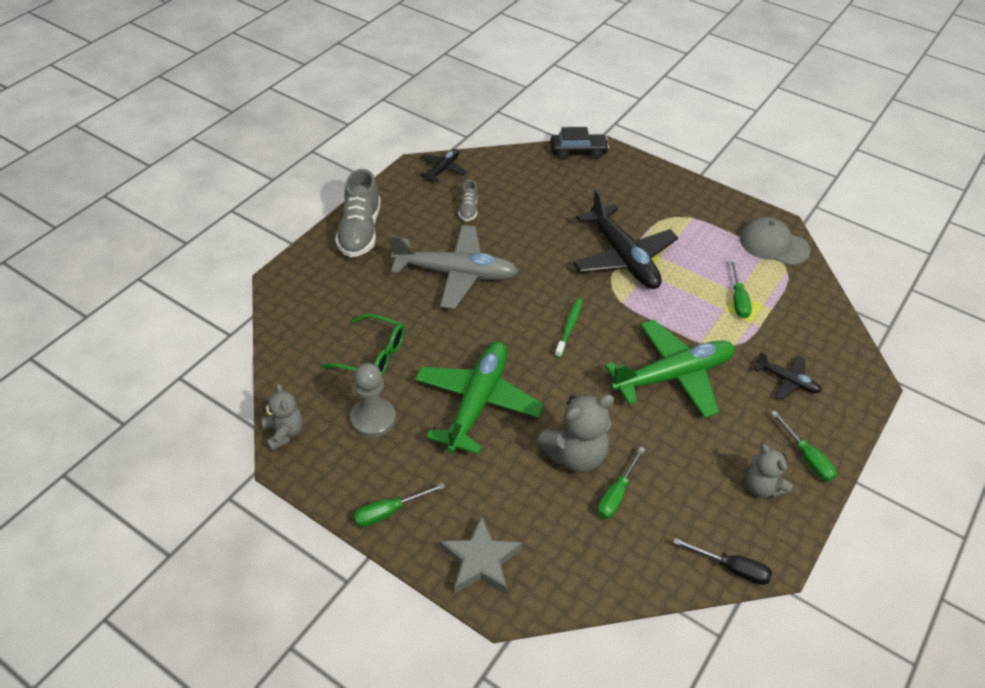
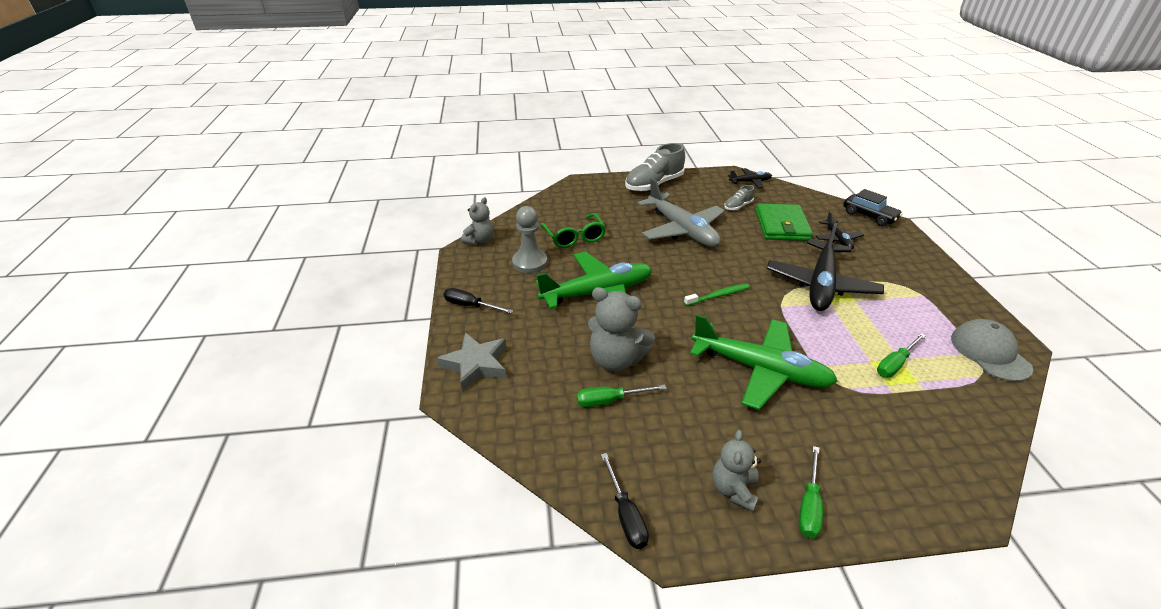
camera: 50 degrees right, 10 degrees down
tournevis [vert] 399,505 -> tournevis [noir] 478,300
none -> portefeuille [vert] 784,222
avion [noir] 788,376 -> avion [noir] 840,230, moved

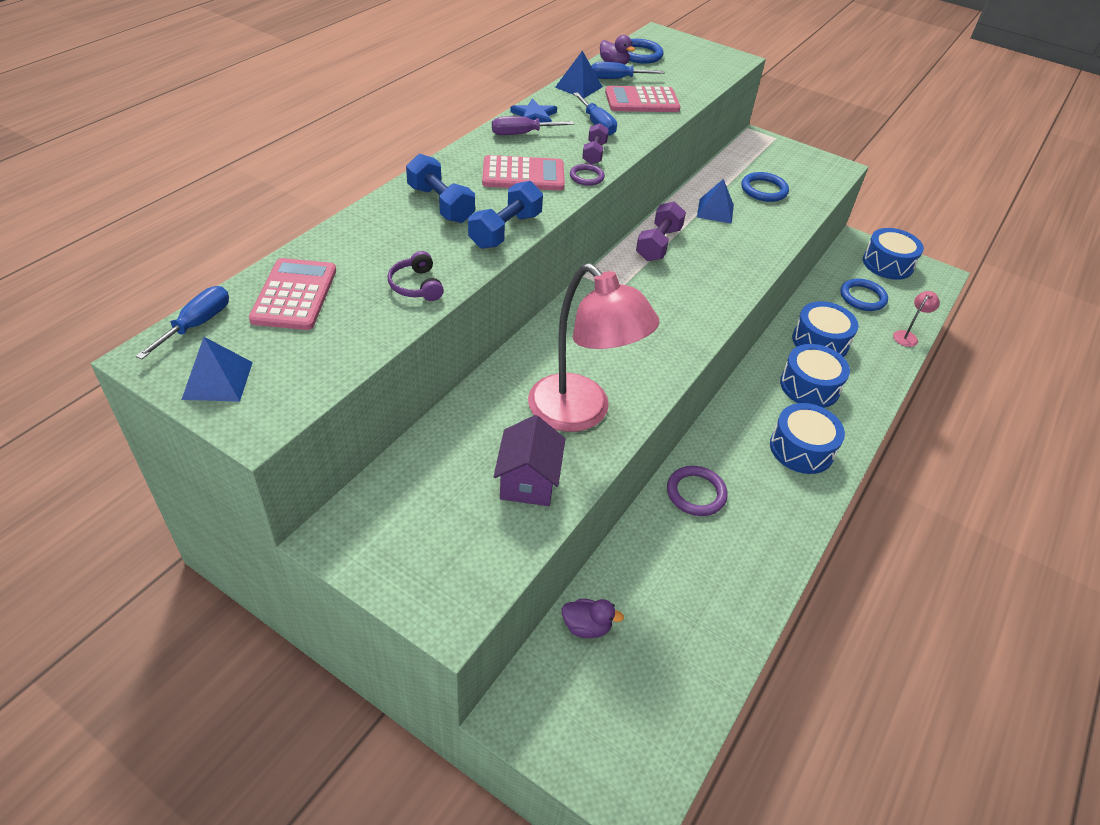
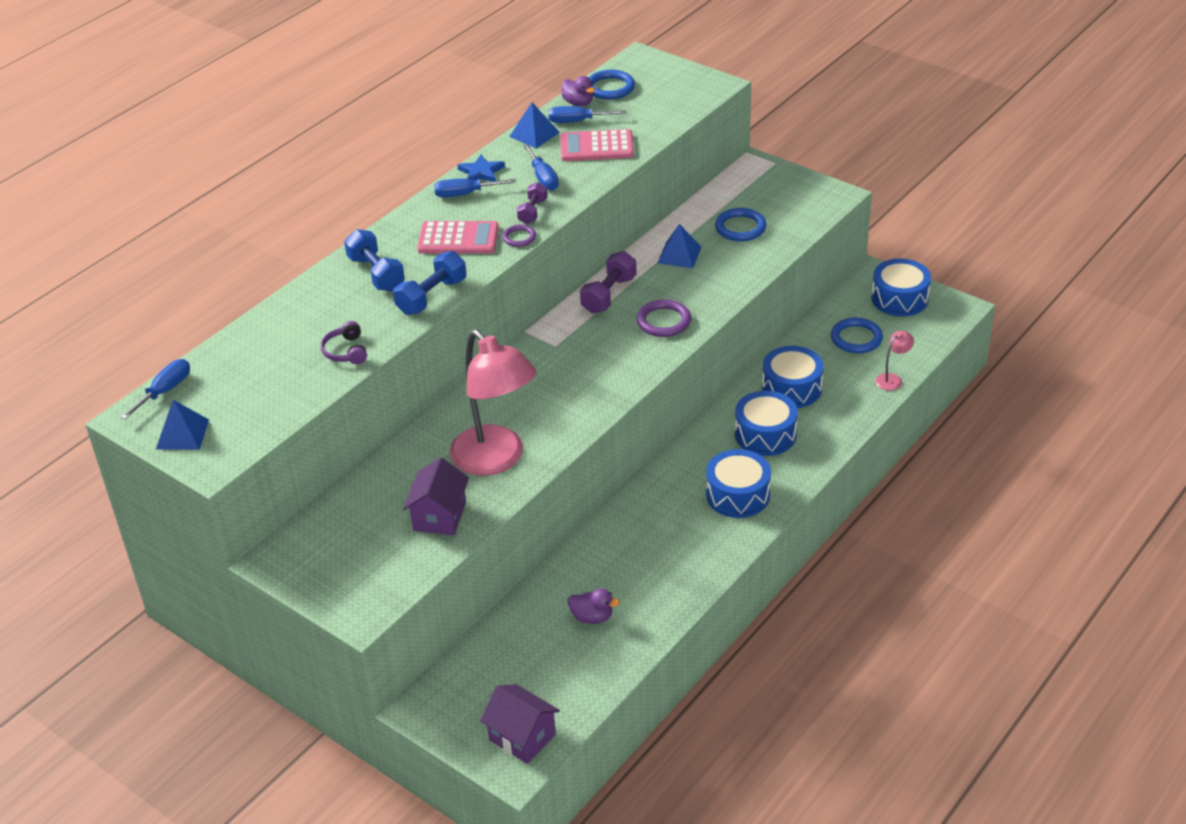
camera: 10 degrees right, 5 degrees down
tournevis [violet] 533,125 -> tournevis [bleu] 475,188
none -> maison [violet] 520,724
canard [violet] 593,618 -> canard [violet] 594,606, moved
anneau [violet] 697,491 -> anneau [violet] 664,318, moved
calculatrice [rose] 292,294 -> none

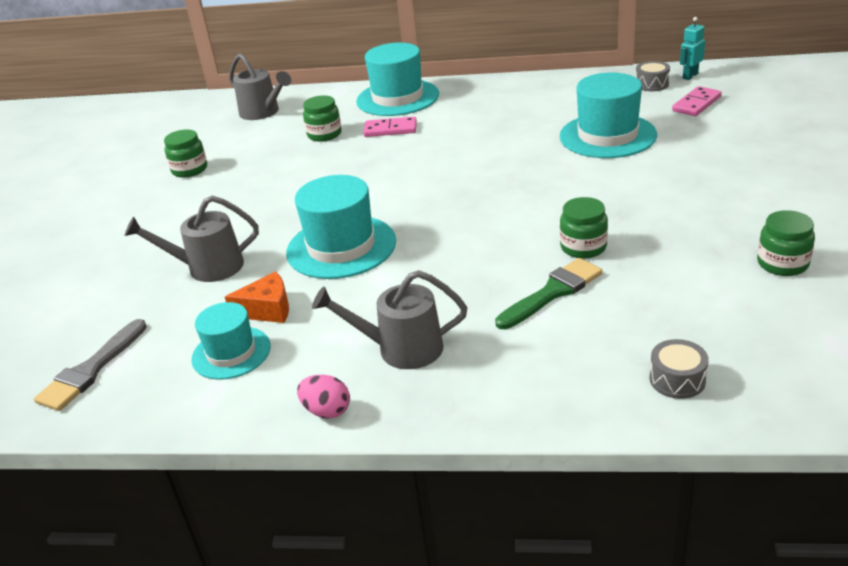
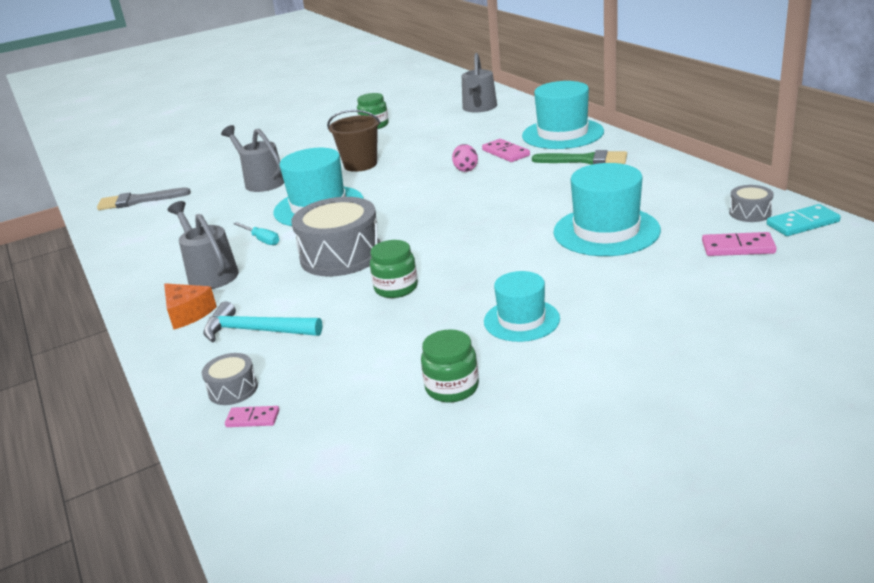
camera: 55 degrees right, 5 degrees down
fromage [orange] 257,297 -> fromage [orange] 190,306, moved
none -> marteau [turquoise] 262,322
none -> domino [rose] 252,416
none -> tournevis [turquoise] 256,233
none -> tambour [gris] 335,237
none -> seau [marron] 354,141
œuf [rose] 323,397 -> œuf [rose] 465,158, moved
chapeau [turquoise] 231,341 -> chapeau [turquoise] 522,306, moved
pinceau [vert] 549,293 -> pinceau [vert] 579,157, moved
robot [turquoise] 692,48 -> domino [turquoise] 804,220
bocal [vert] 322,118 -> none

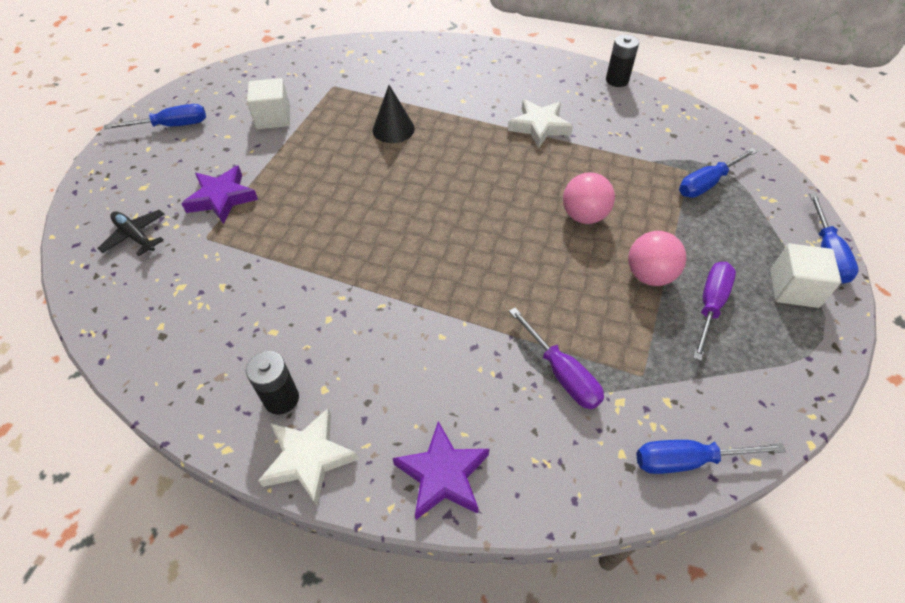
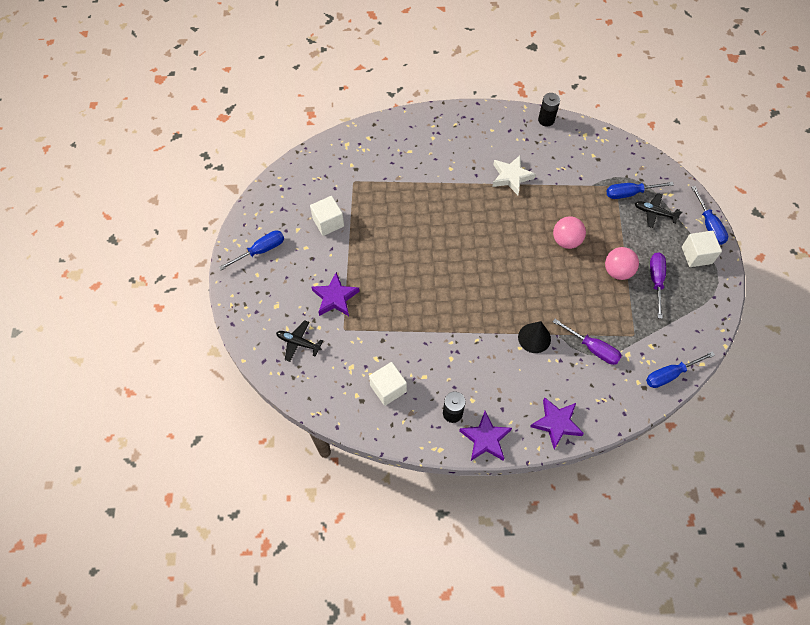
camera: 20 degrees left, 10 degrees up
none -> cube [blanc] 388,384
étoile [blanc] 308,457 -> étoile [violet] 485,436
cône [noir] 394,114 -> cône [noir] 534,337, moved
tournevis [bleu] 718,173 -> tournevis [bleu] 640,190, 45 degrees clockwise
none -> avion [noir] 658,210

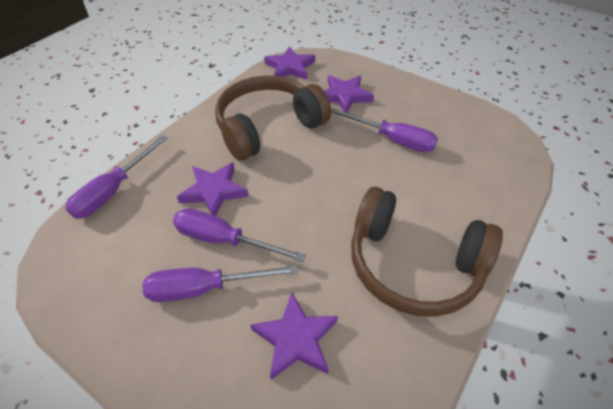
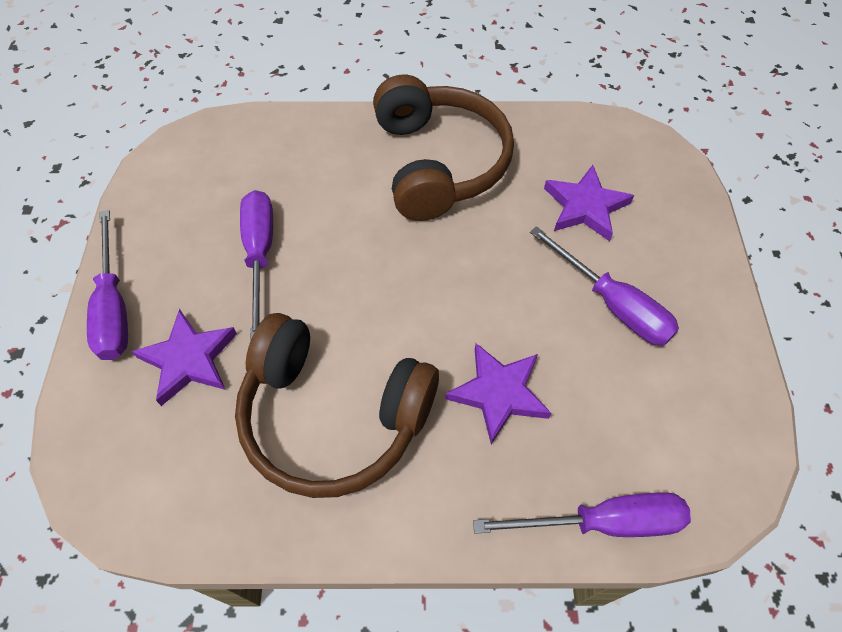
camera: 125 degrees left, 10 degrees up
tournevis [violet] 239,235 -> tournevis [violet] 107,285, moved
étoile [violet] 289,63 -> none

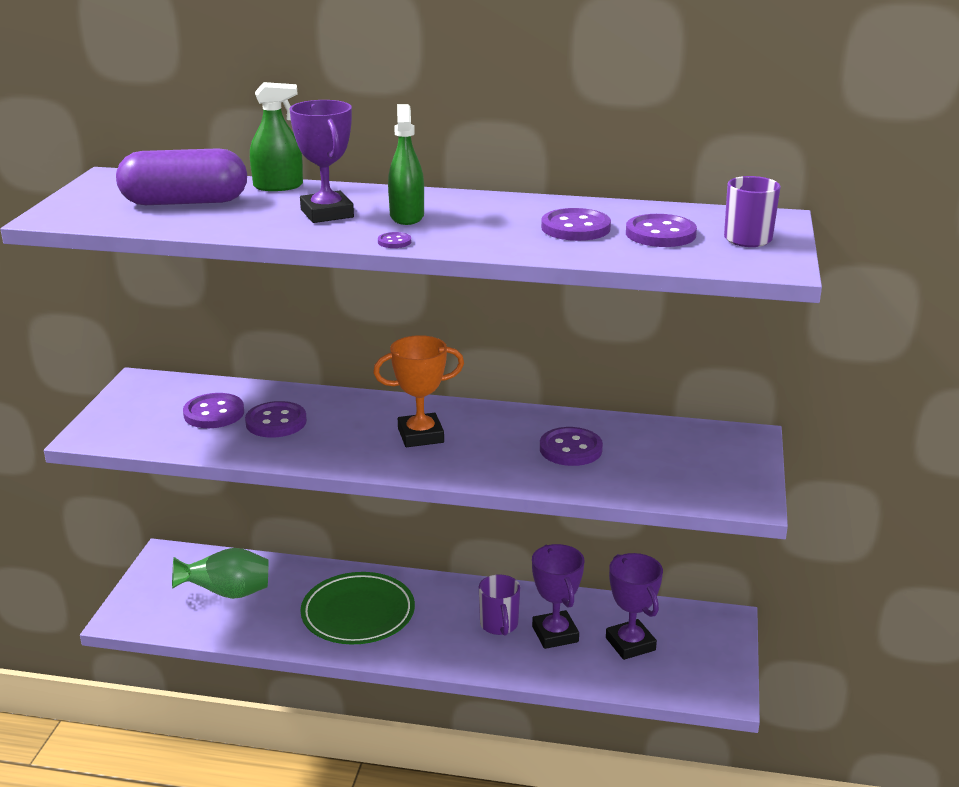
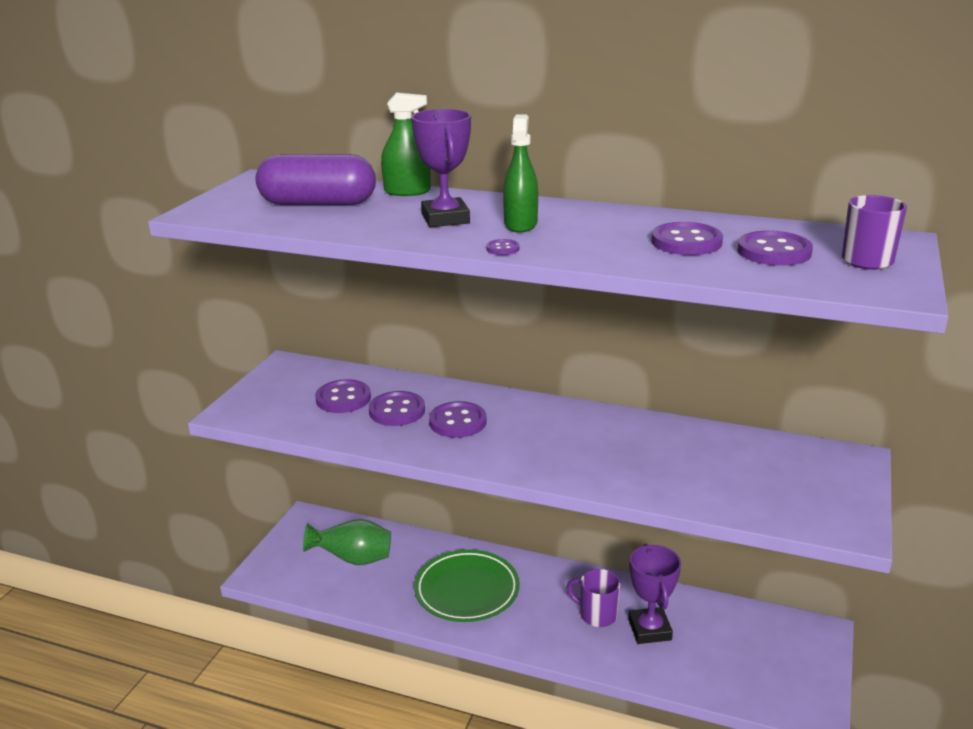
camera: 10 degrees right, 0 degrees up
bouton [violet] 571,446 -> bouton [violet] 458,419, moved
tasse [violet] 499,605 -> tasse [violet] 593,598, 120 degrees clockwise
trophée [orange] 418,391 -> none
trophée [violet] 634,606 -> none

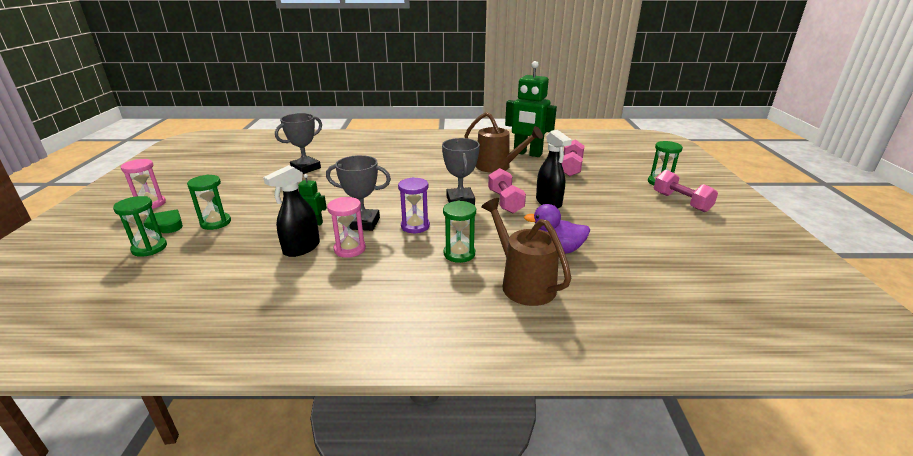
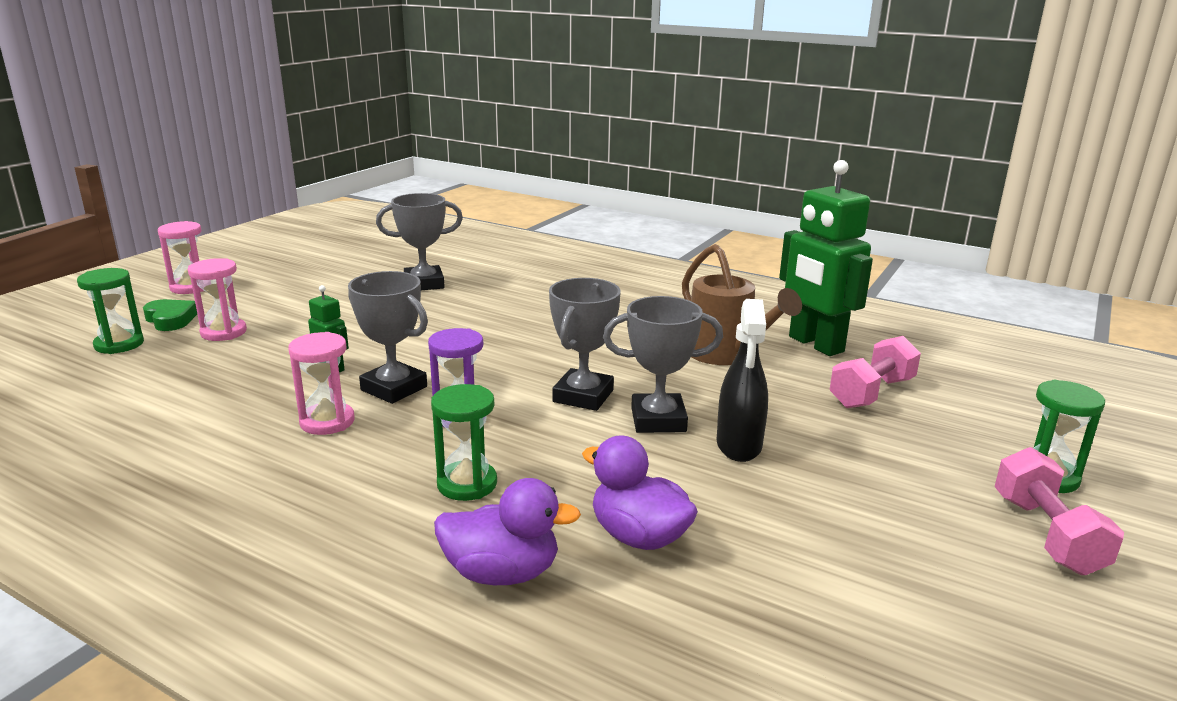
camera: 30 degrees right, 5 degrees down
sablier [vert] 209,202 -> sablier [rose] 217,299
arrosoir [marron] 526,252 -> canard [violet] 507,531
haltère [rose] 507,190 -> trophée [gris] 663,364
vaporisateur [noir] 291,211 -> none

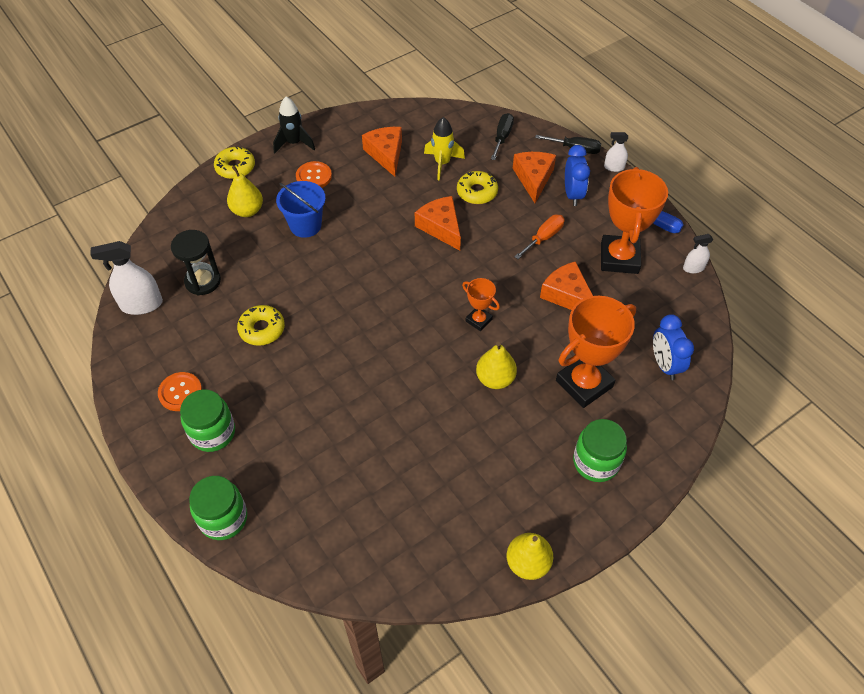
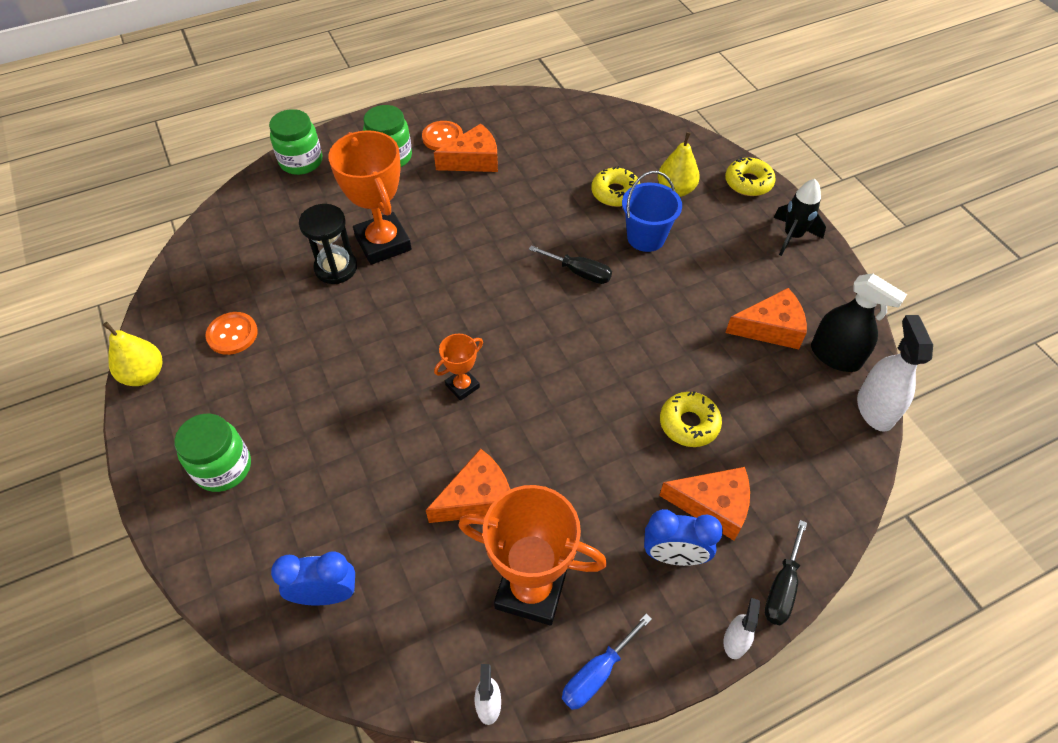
camera: 100 degrees right, 0 degrees up
bouton [orange] 314,174 -> bouton [orange] 232,333, moved
sablier [noir] 196,262 -> sablier [noir] 328,244, moved
trophée [orange] 596,352 -> trophée [orange] 370,197, moved
fromage [orange] 438,223 -> fromage [orange] 466,148, moved
tournevis [noir] 502,136 -> tournevis [noir] 570,264, moved
beignet [jaune] 261,325 -> beignet [jaune] 615,186, moved
none -> vaporisateur [noir] 859,322
vaporisateur [blanc] 126,278 -> vaporisateur [blanc] 895,373, moved
fusée [jaune] 444,149 -> none
poire [jaune] 496,365 -> none
tournevis [orange] 539,236 -> none

